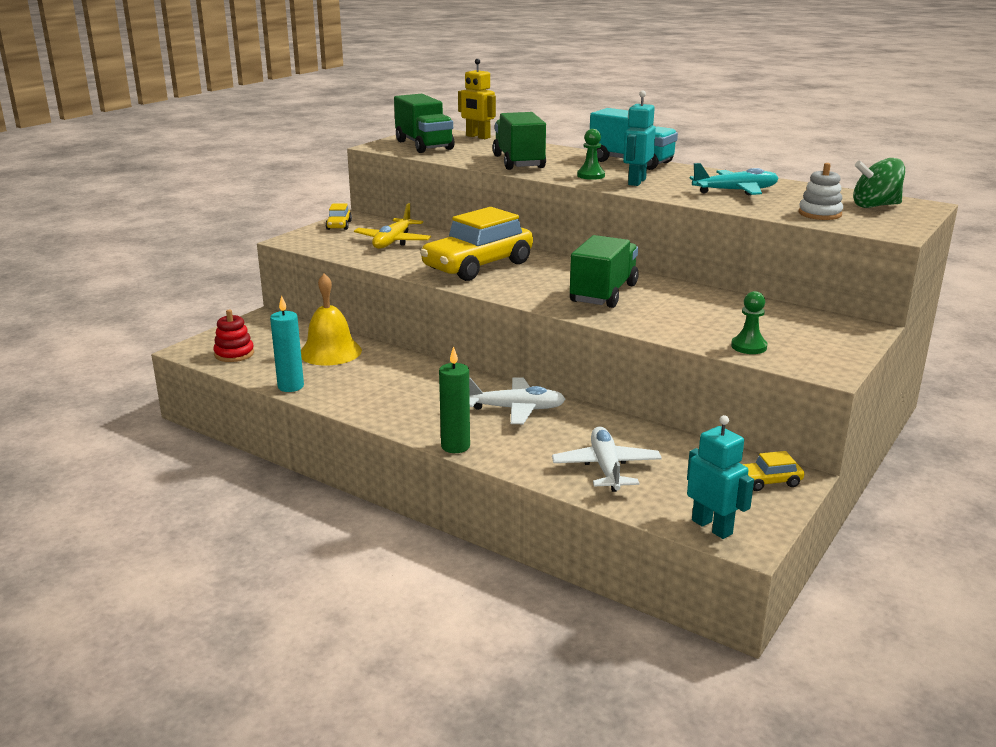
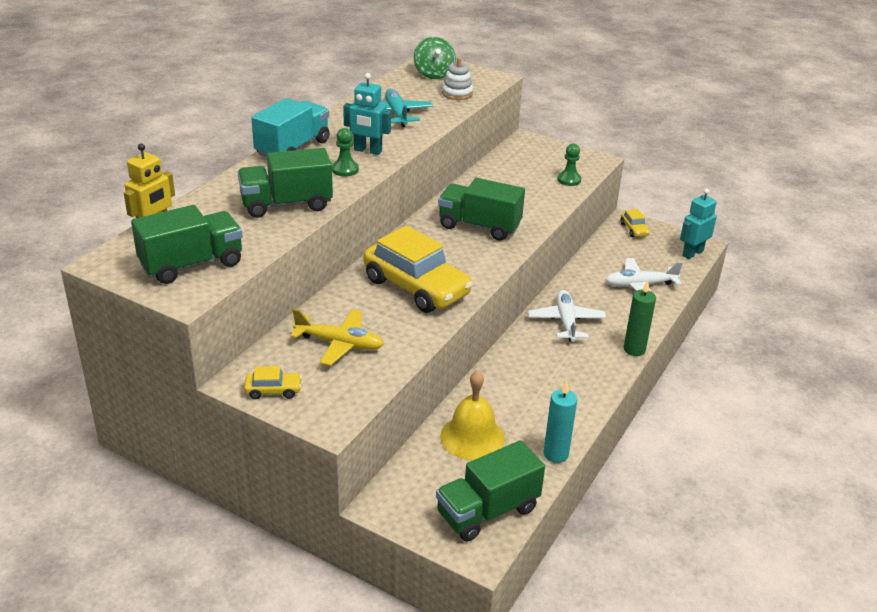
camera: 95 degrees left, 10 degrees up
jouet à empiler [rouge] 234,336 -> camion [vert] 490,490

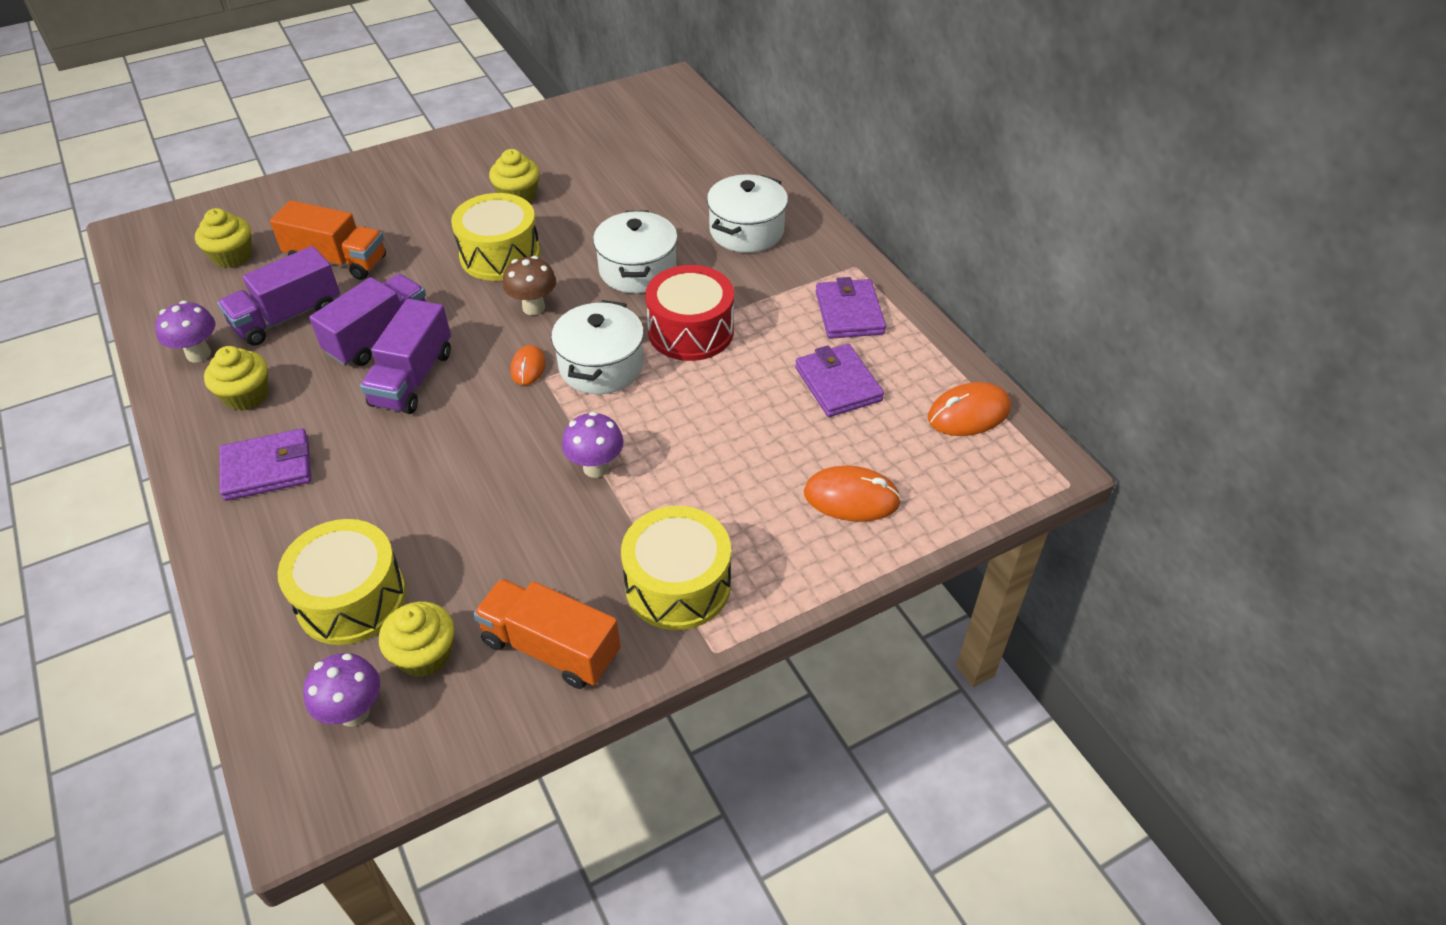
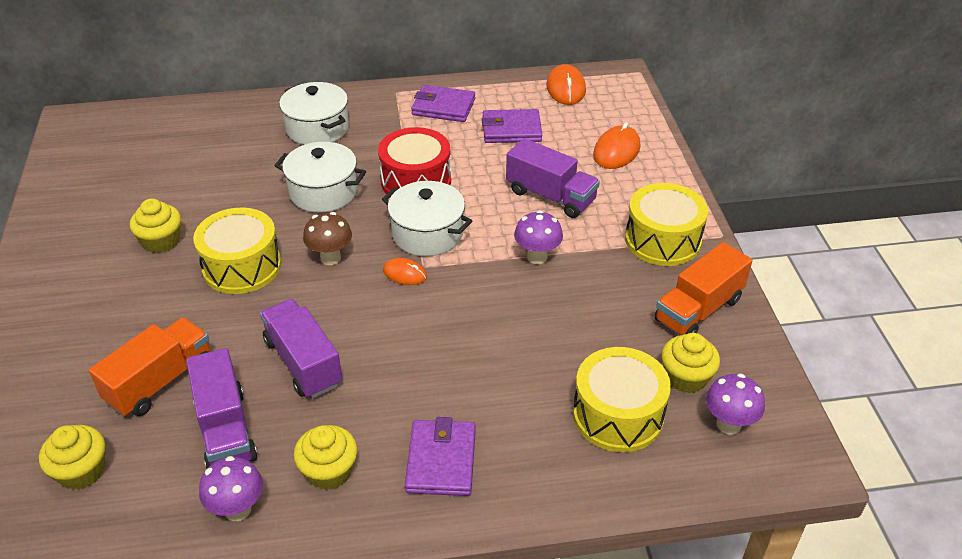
camera: 70 degrees left, 5 degrees down
camion [violet] 405,356 -> camion [violet] 553,178, moved

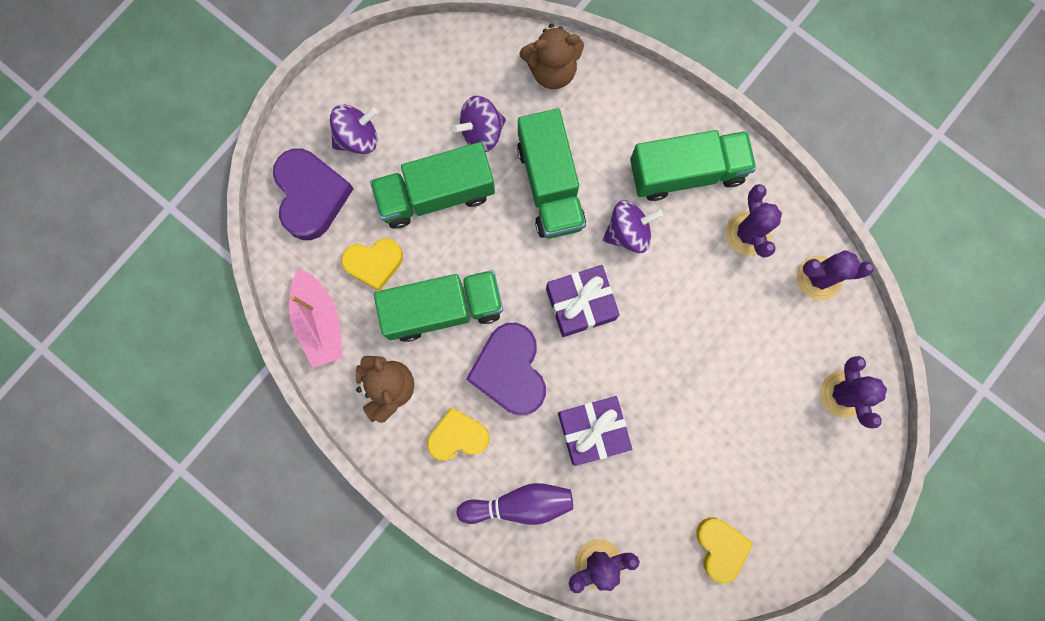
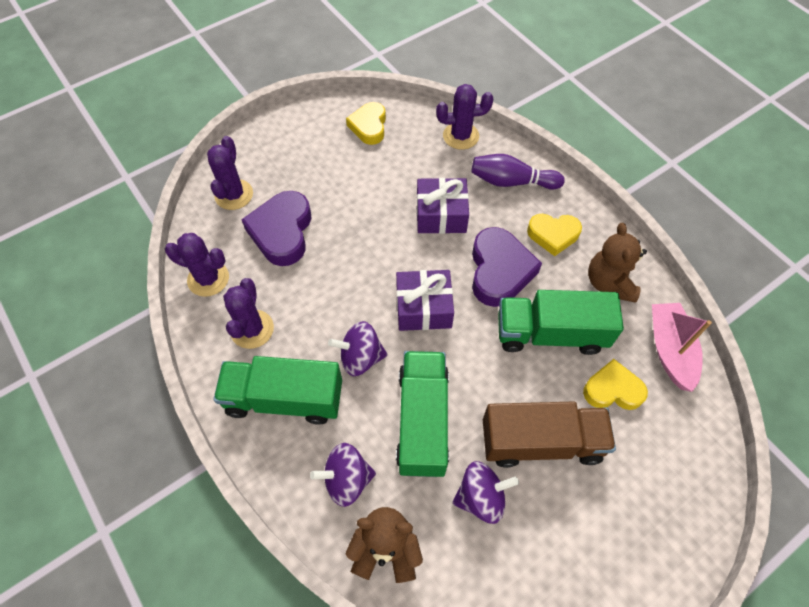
camera: 165 degrees left, 20 degrees down
cœur [violet] 313,194 -> cœur [violet] 276,228, moved
toupie [violet] 354,129 -> toupie [violet] 343,475, moved
camion [vert] 432,185 -> camion [marron] 549,434

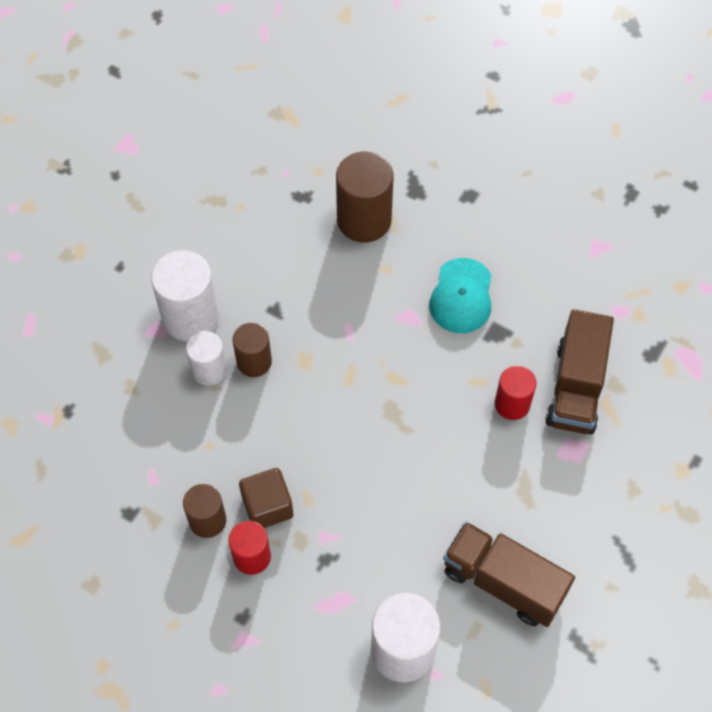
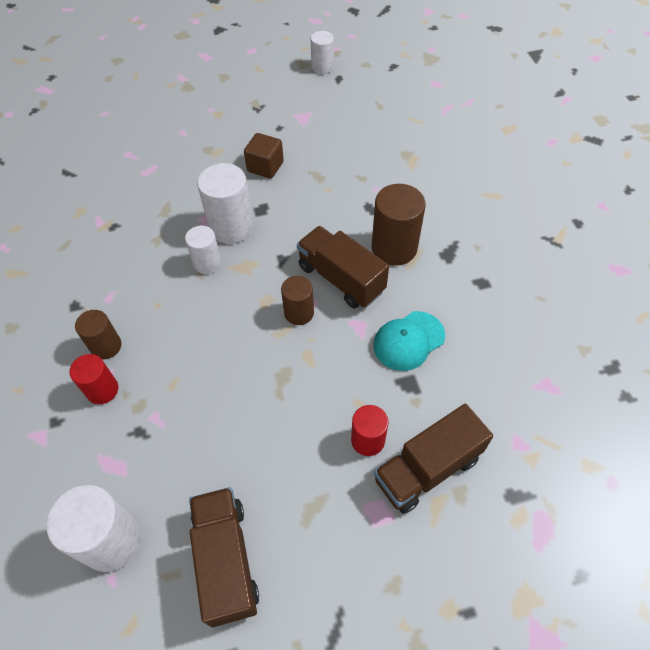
camera: 45 degrees right, 5 degrees down
cube [marron] 266,498 -> cube [marron] 264,156, moved
cylindre [marron] 252,350 -> cylindre [marron] 297,300, moved
none -> camion [marron] 343,267
none -> cylindre [blanc] 322,52

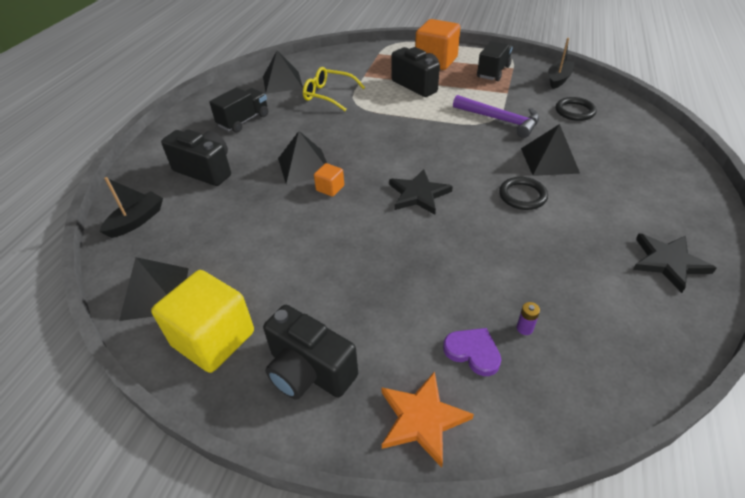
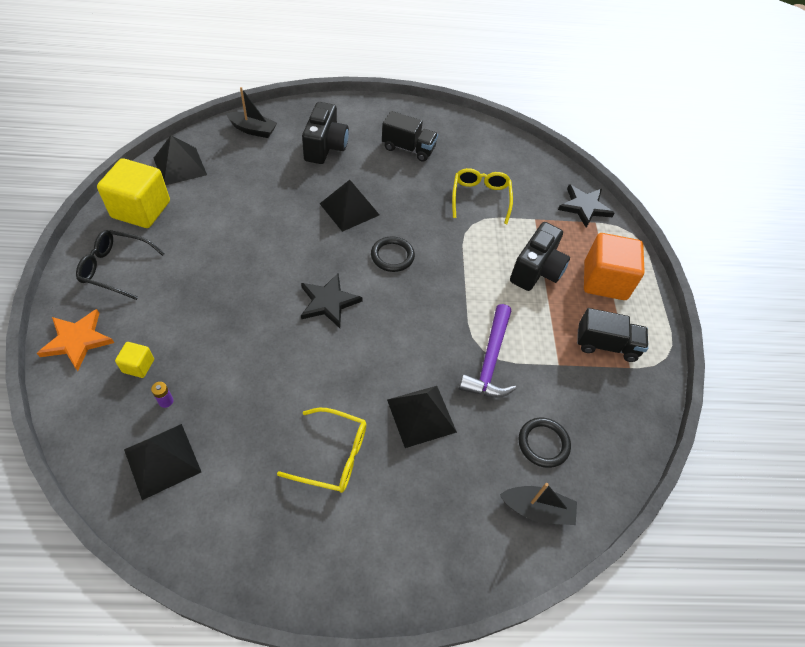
camera: 65 degrees right, 10 degrees up
appareil photo [noir] 310,352 -> lunettes [noir] 120,265
cœur [violet] 472,352 -> cube [jaune] 134,360
pyramide [noir] 283,72 -> pyramide [noir] 162,462, moved
none -> lunettes [jaune] 322,450
anneau [noir] 523,193 -> anneau [noir] 393,254, moved
bateau [noir] 561,63 -> bateau [noir] 538,504, moved
étoile [noir] 675,263 -> étoile [noir] 586,206, moved
cube [orange] 329,180 -> none

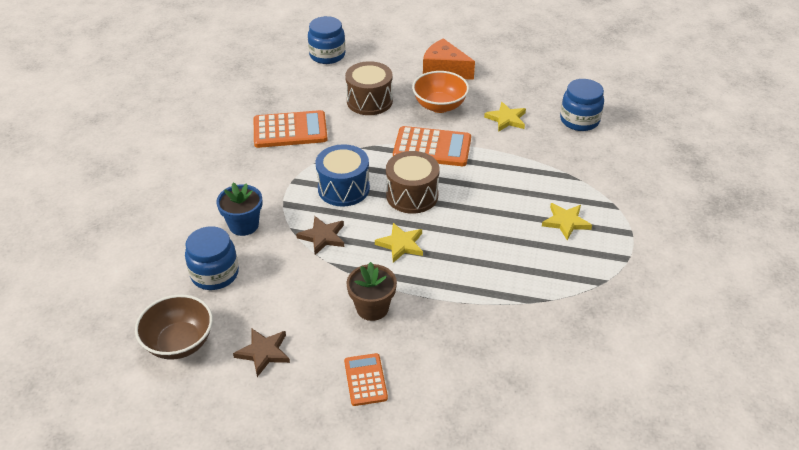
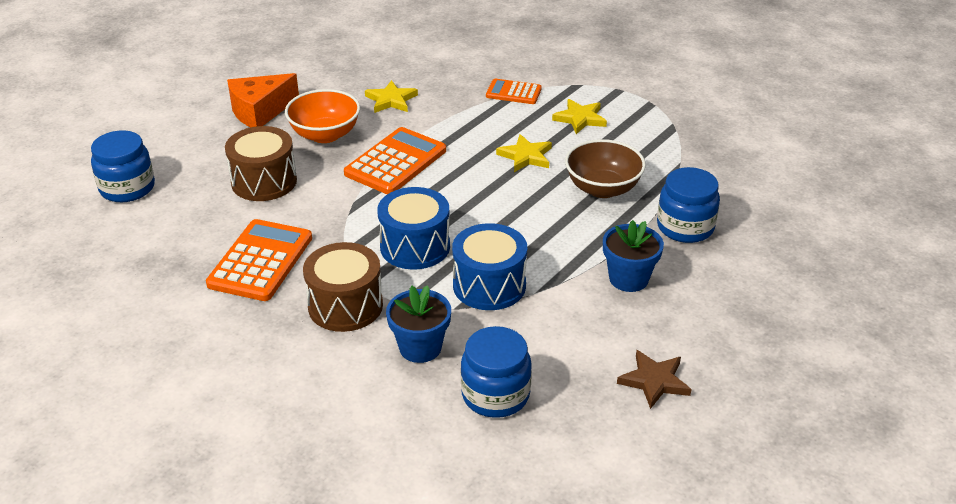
camera: 65 degrees left, 5 degrees down
tambour [marron] 413,182 -> tambour [marron] 343,287, moved
étoile [marron] 320,235 -> tambour [bleu] 489,266
calculatrice [orange] 366,379 -> calculatrice [orange] 514,91, moved
étoile [jaune] 399,243 -> étoile [jaune] 524,153, moved
bol [marron] 174,327 -> bol [marron] 605,168, moved
pot de fleurs [marron] 372,291 -> pot de fleurs [bleu] 633,256
bocal [bleu] 582,105 -> bocal [bleu] 688,205, moved

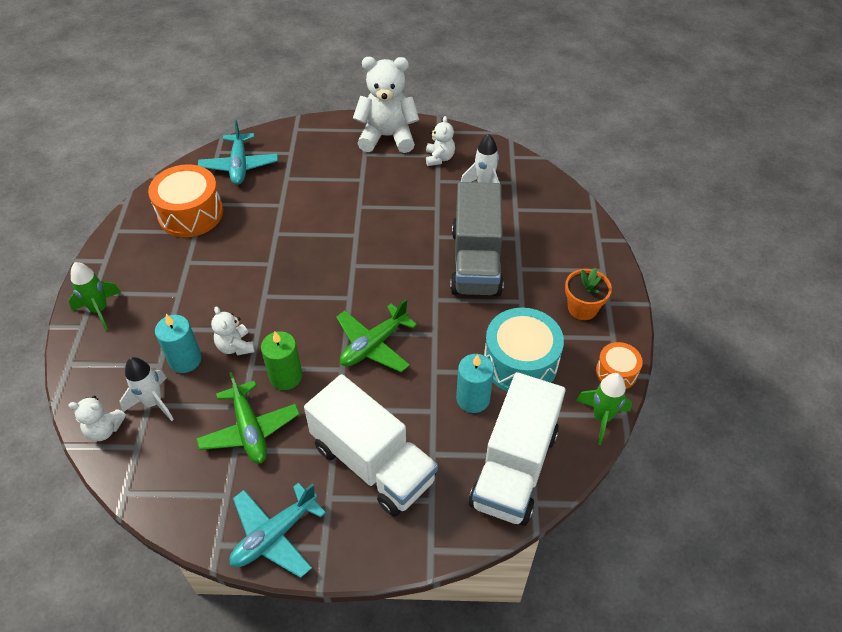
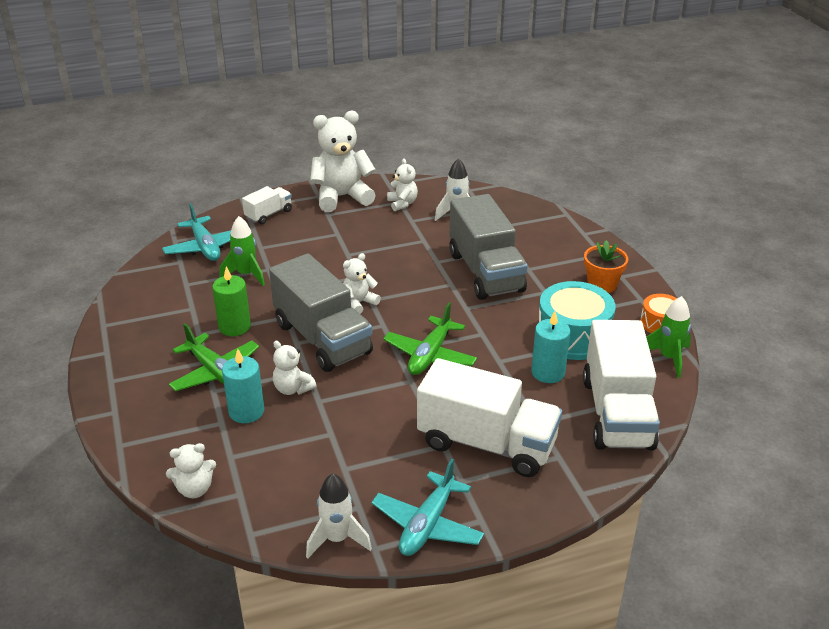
camera: 20 degrees left, 15 degrees down
avion [vert] 248,418 -> avion [vert] 214,357, moved
bougie [vert] 281,360 -> bougie [vert] 231,301, moved
fusée [vert] 95,296 -> fusée [vert] 242,251, moved
none -> camion [blanc] 267,205
none -> camion [gris] 321,312
fusée [blanc] 147,389 -> fusée [blanc] 339,515, moved
none -> ours en peluche [blanc] 362,283
tambour [orange] 185,200 -> none

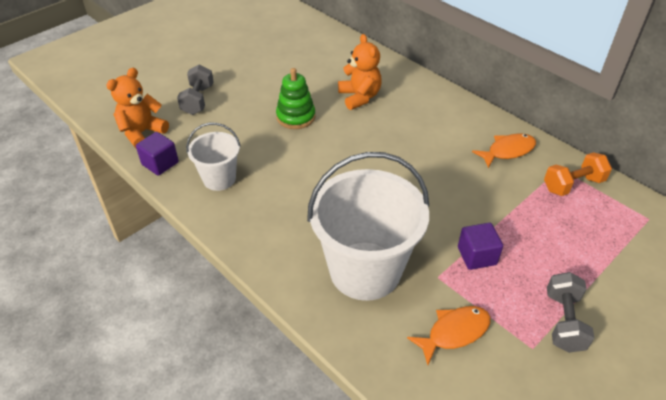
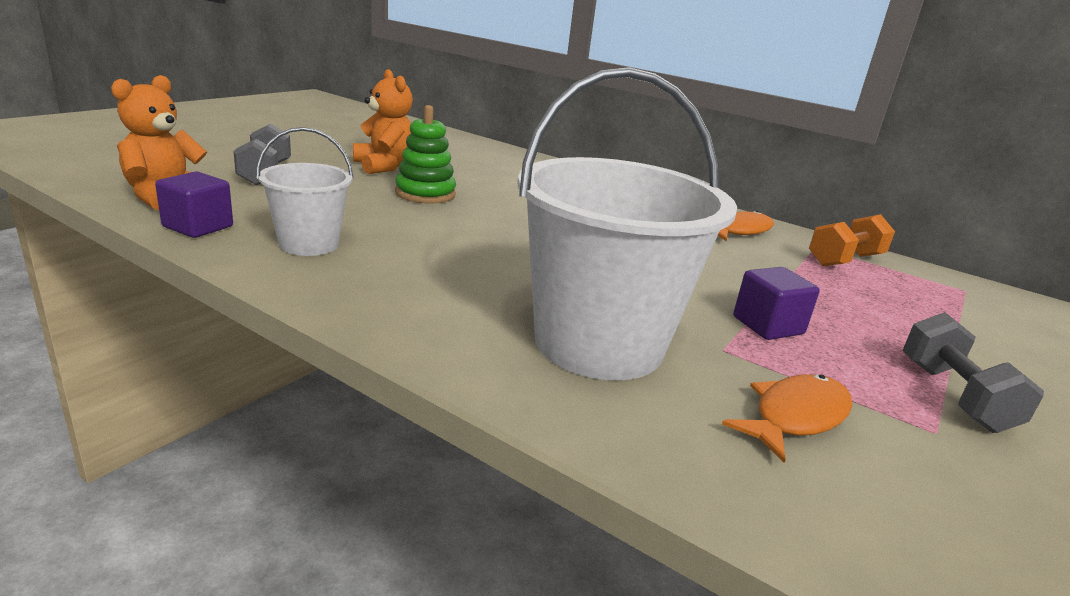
camera: 15 degrees left, 20 degrees down
ours en peluche [orange] 360,72 -> ours en peluche [orange] 383,121, moved

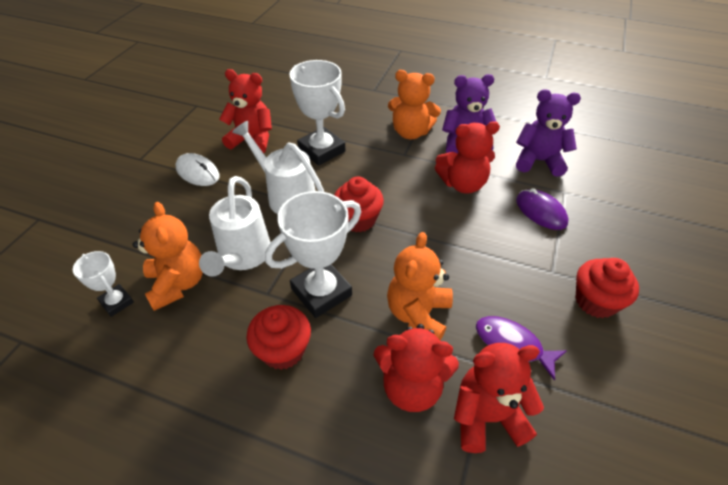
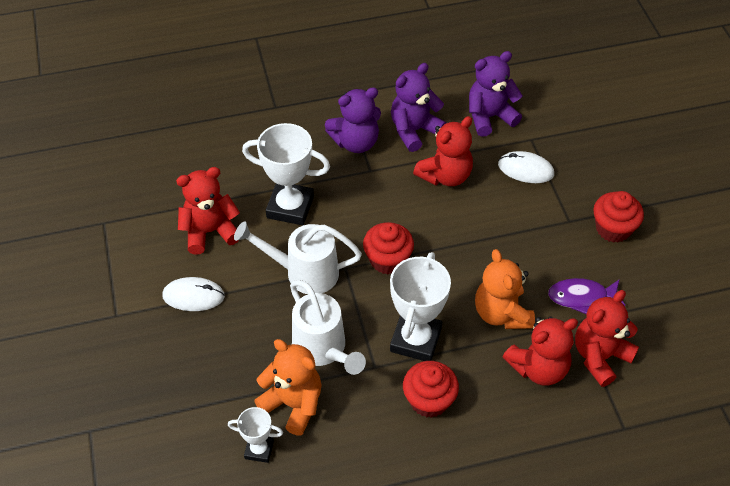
camera: 35 degrees left, 5 degrees up
ours en peluche [orange] 414,104 -> ours en peluche [violet] 353,120
souris [violet] 542,209 -> souris [blanc] 526,167

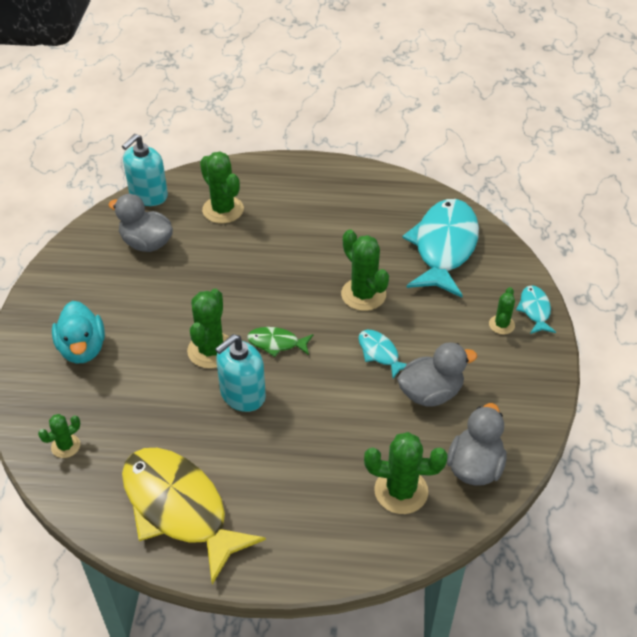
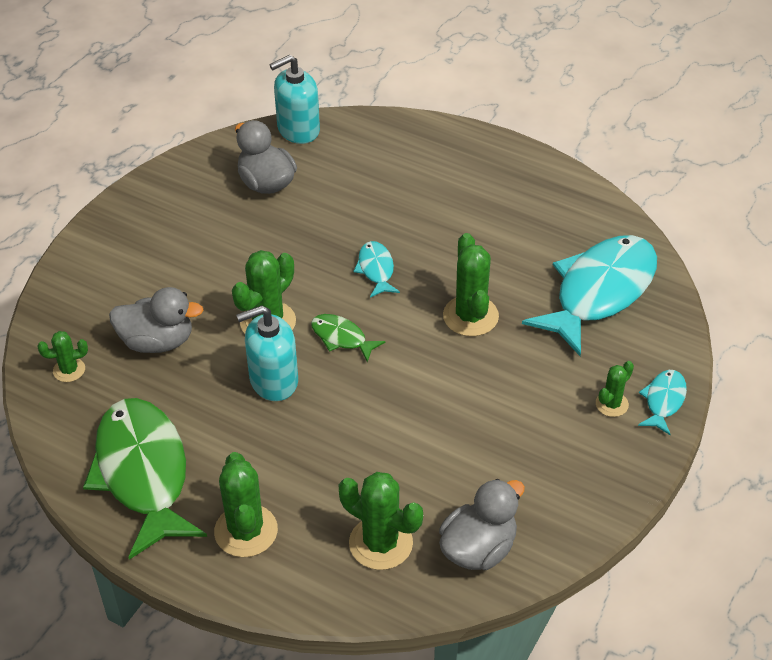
camera: 25 degrees right, 0 degrees up
poisson [jaune] 194,516 -> poisson [vert] 145,479
canard [gris] 437,374 -> canard [gris] 156,320, moved
cactus [vert] 222,187 -> cactus [vert] 246,504, moved
poisson [turquoise] 382,354 -> poisson [turquoise] 376,269, moved
canard [turquoise] 78,332 -> none

